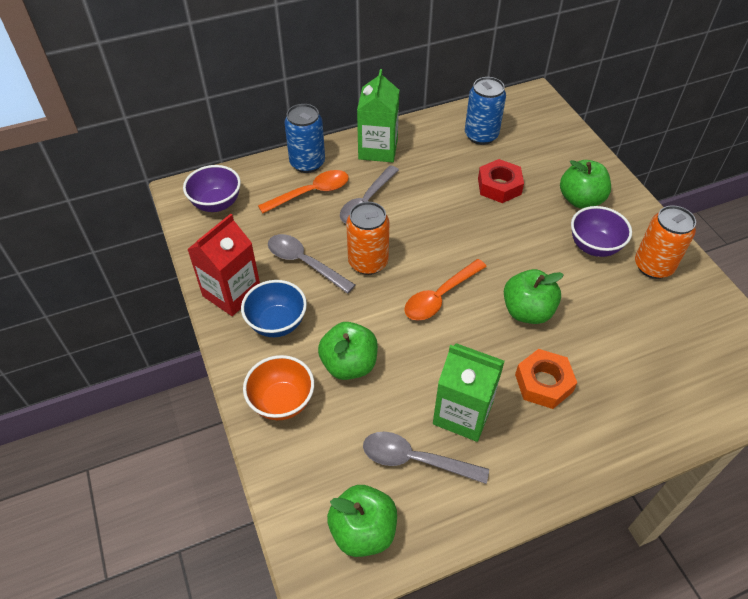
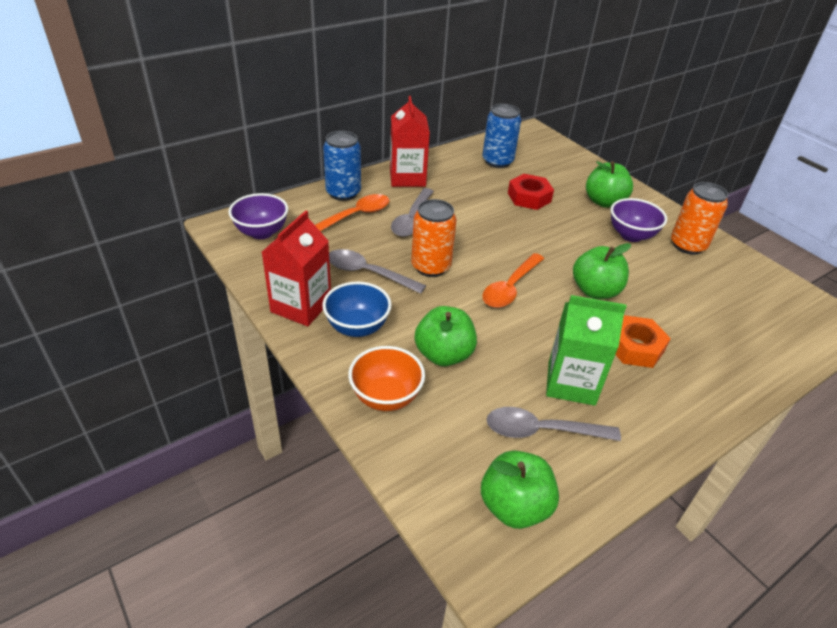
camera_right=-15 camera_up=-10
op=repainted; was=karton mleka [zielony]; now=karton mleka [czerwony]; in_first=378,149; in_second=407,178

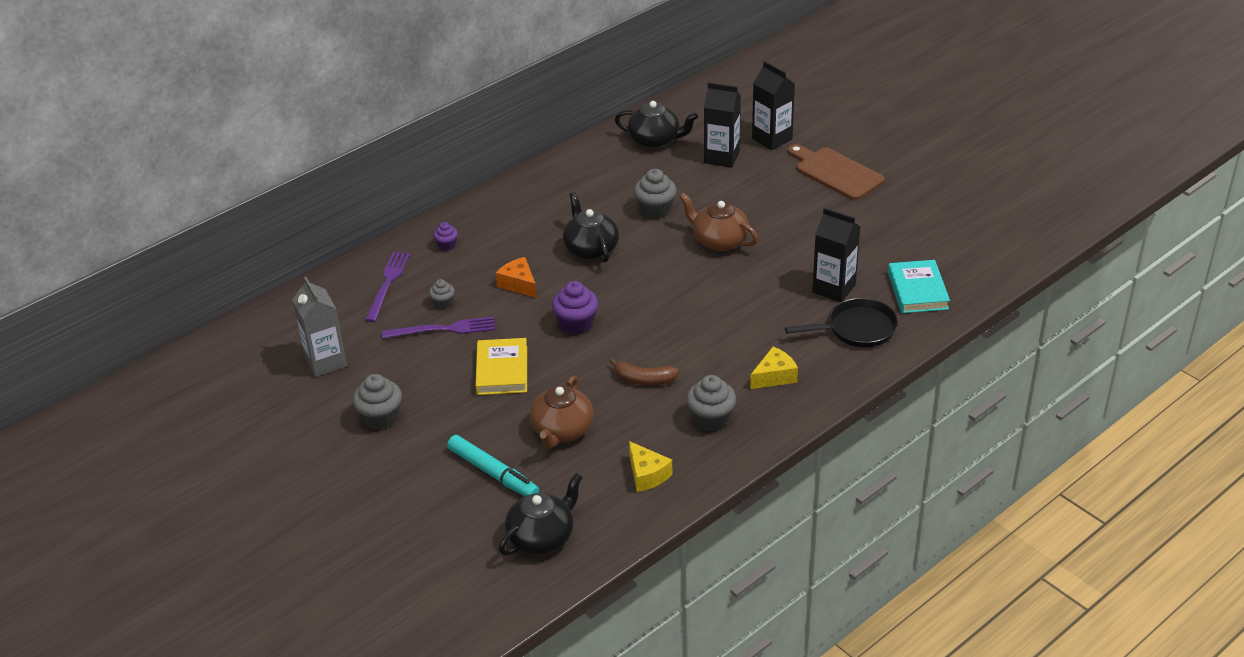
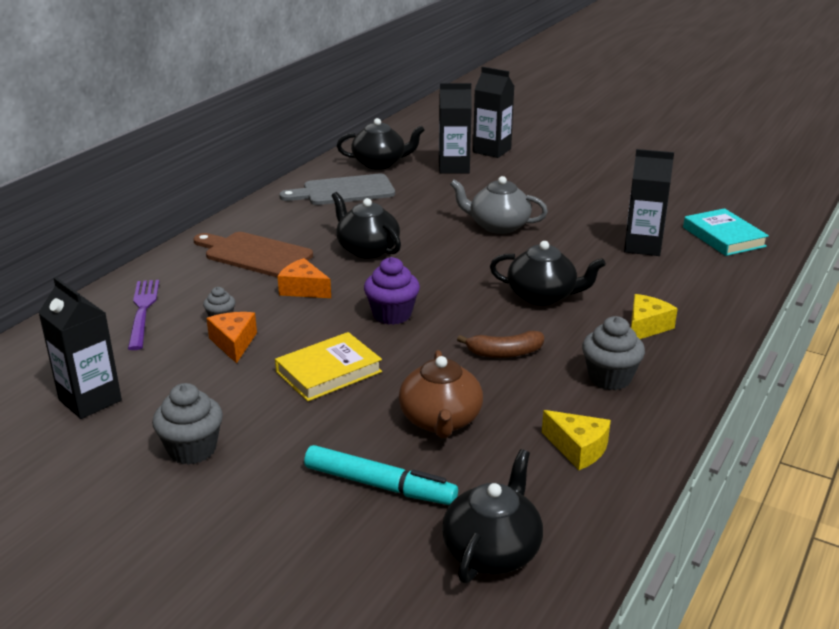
camera_right=-20 camera_up=-10
op=repainted; was=karton mleka [szary]; now=karton mleka [czarny]; in_first=326,362; in_second=90,400
op=shifted; was=deska do krojenia [brązowy]; in_first=836,172; in_second=254,254
op=swapped; was=widelec [fioletowy]; now=ser [pomarańczowy]; in_first=443,329; in_second=234,343
op=rotated; was=książka [żółty]; in_first=502,370; in_second=329,372; clockwise=75
op=new; now=deska do krojenia [szary]; in_second=344,191
op=repainted; was=imbryk [brązowy]; now=imbryk [szary]; in_first=719,241; in_second=498,226
op=new; now=imbryk [czarny]; in_second=542,296
op=gone; was=muffinka [fioletowy]; in_first=447,245
op=gone; was=muffinka [szary]; in_first=655,210
op=gone; was=patelnia [czarny]; in_first=857,329

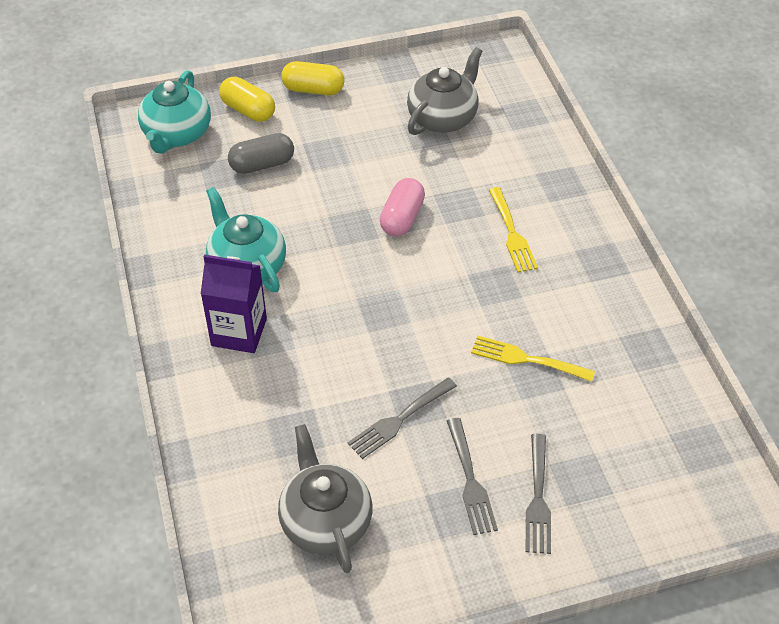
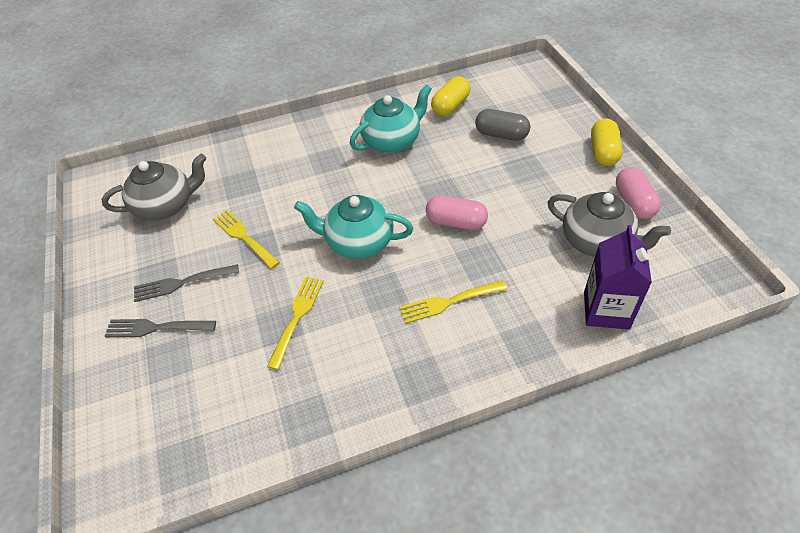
camera_right=90 camera_up=0
op=repainted; was=widelec [szary]; now=widelec [żółty]; in_first=399,420; in_second=244,237
op=shifted; was=imbryk [turkusowy]; in_first=177,135; in_second=358,242
op=shifted; was=kapsułka [żółty]; in_first=248,110; in_second=450,106
op=rotated; was=kapsułka [szary]; in_first=262,165; in_second=501,135; clockwise=-45
op=shifted; was=karton mleka [fioletowy]; in_first=239,332; in_second=606,310
op=new; now=kapsułka [różowy]; in_second=633,203

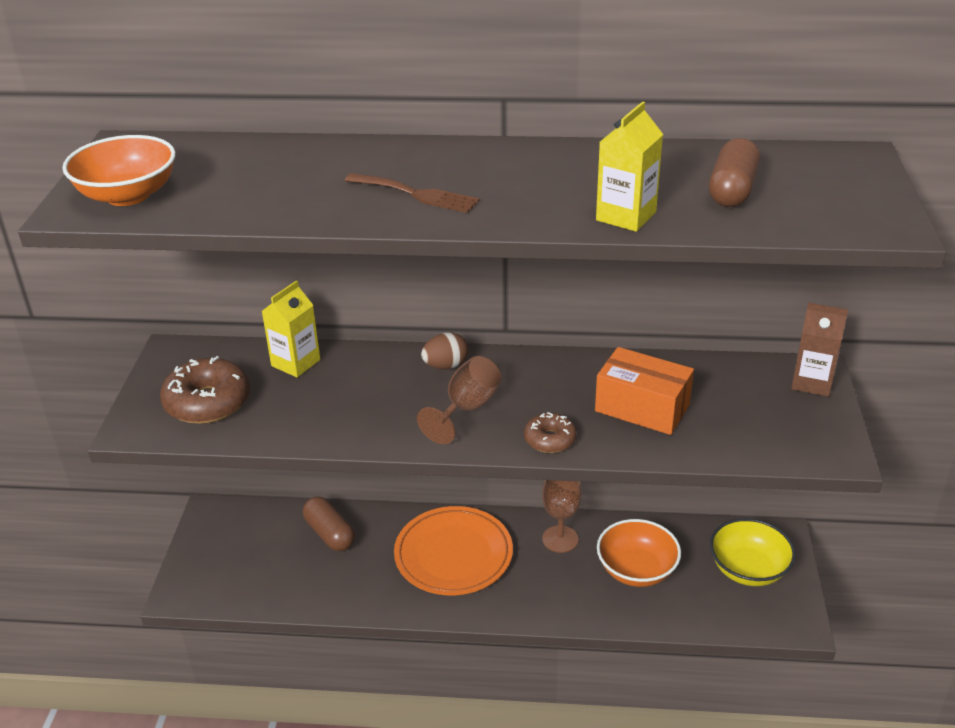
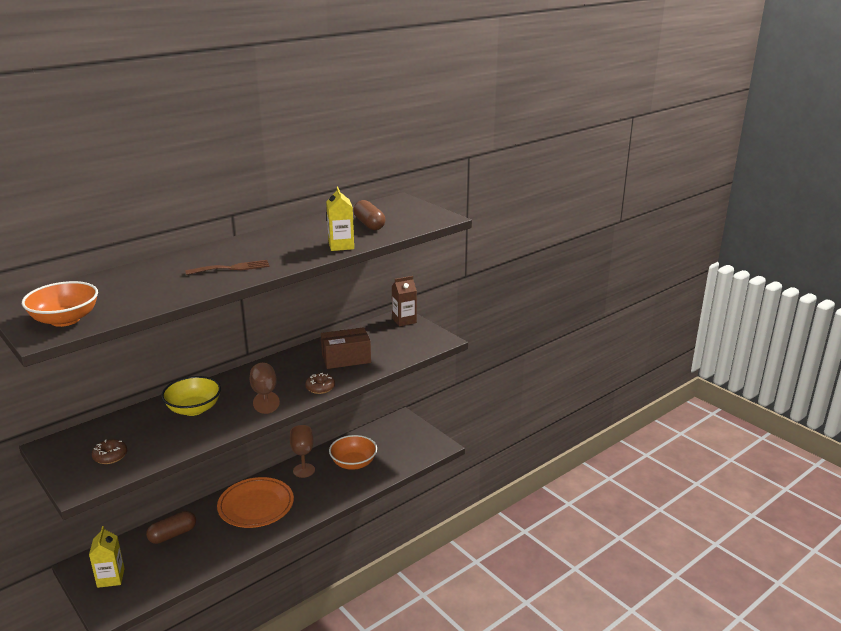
camera_right=-45 camera_up=-10
op=shifted; was=karton mleka [żółty]; in_first=295,363; in_second=111,578
op=scaled; was=donut [brązowy]; in_first=208,402; in_second=110,456; ratio=0.57
op=rotated; was=kapsułka [brązowy]; in_first=330,534; in_second=172,534; clockwise=-45
op=shifted; was=miska [żółty]; in_first=748,569; in_second=194,409
op=repainted; was=pudełko [pomarańczowy]; now=pudełko [brązowy]; in_first=642,408; in_second=346,359
op=gone; was=jajko [brązowy]; in_first=445,366

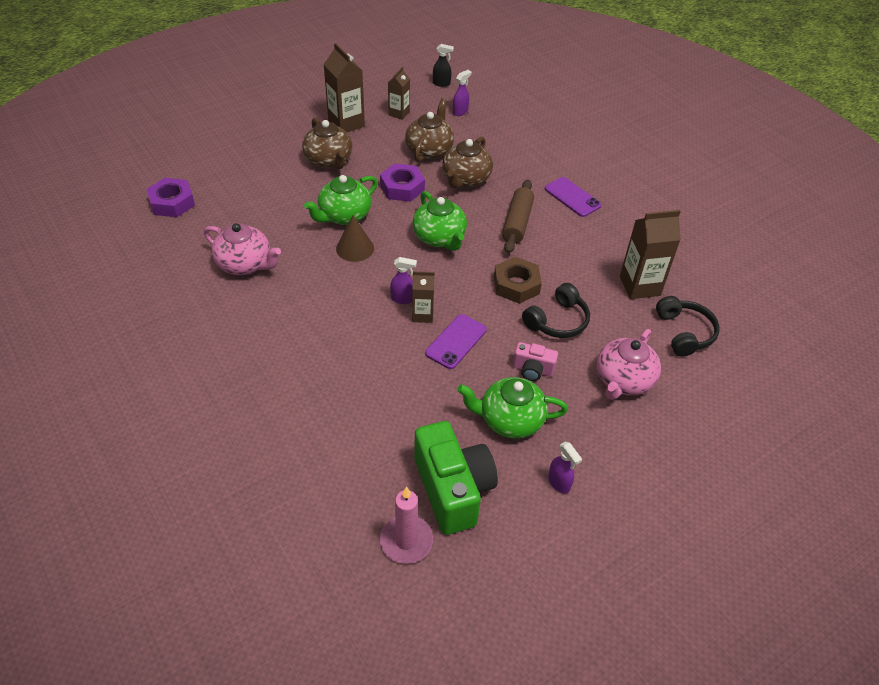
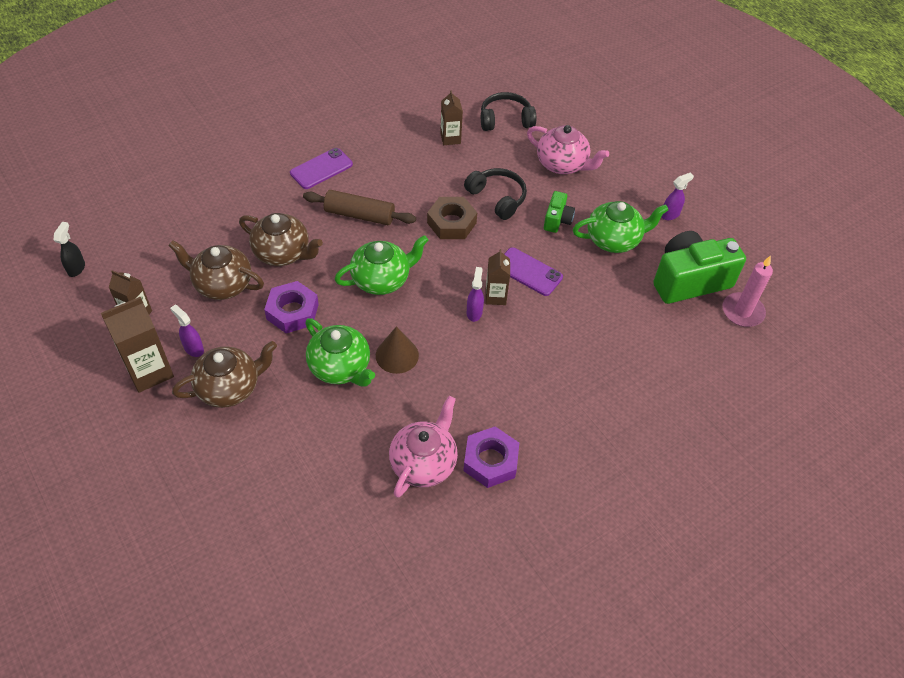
camera_right=-90 camera_up=5
op=shifted; was=spryskiwacz [fioletowy]; in_first=460,112; in_second=193,348
op=scaled; was=karton mleka [brązowy]; in_first=639,286; in_second=450,138; ratio=0.6
op=shifted; was=nakrętka [fioletowy]; in_first=172,203; in_second=490,461
op=repainted; was=aparat fotograficzny [różowy]; now=aparat fotograficzny [zielony]; in_first=533,370; in_second=557,220
op=rotated; was=imbryk [zielony]; in_first=510,420; in_second=614,239; clockwise=-105

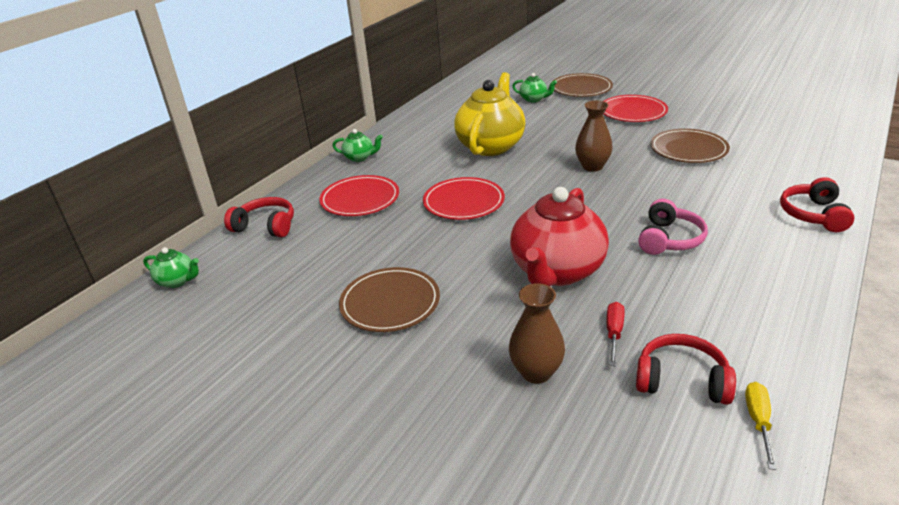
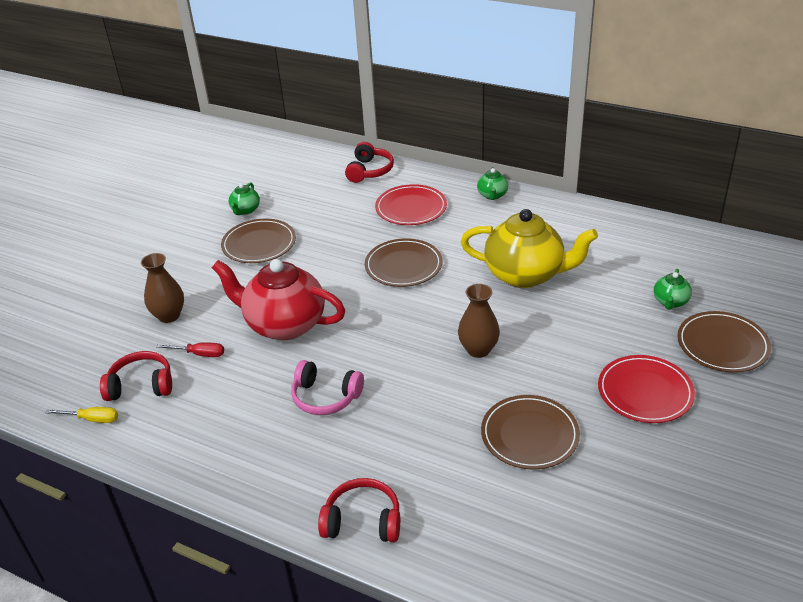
camera_right=85 camera_up=5
op=rotated; was=słuchawki [czerwony]; in_first=681,380; in_second=141,385; clockwise=-105
op=shifted; was=imbryk [zielony]; in_first=177,281; in_second=245,210
op=repainted; was=talerz [czerwony]; now=talerz [brązowy]; in_first=463,202; in_second=403,266

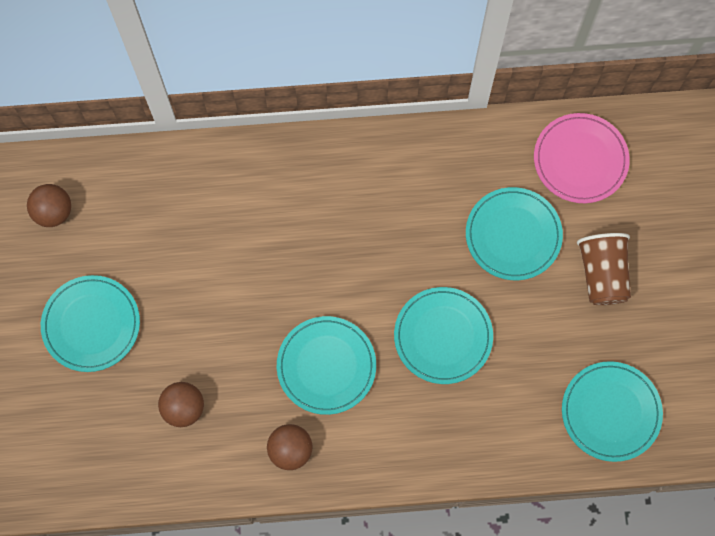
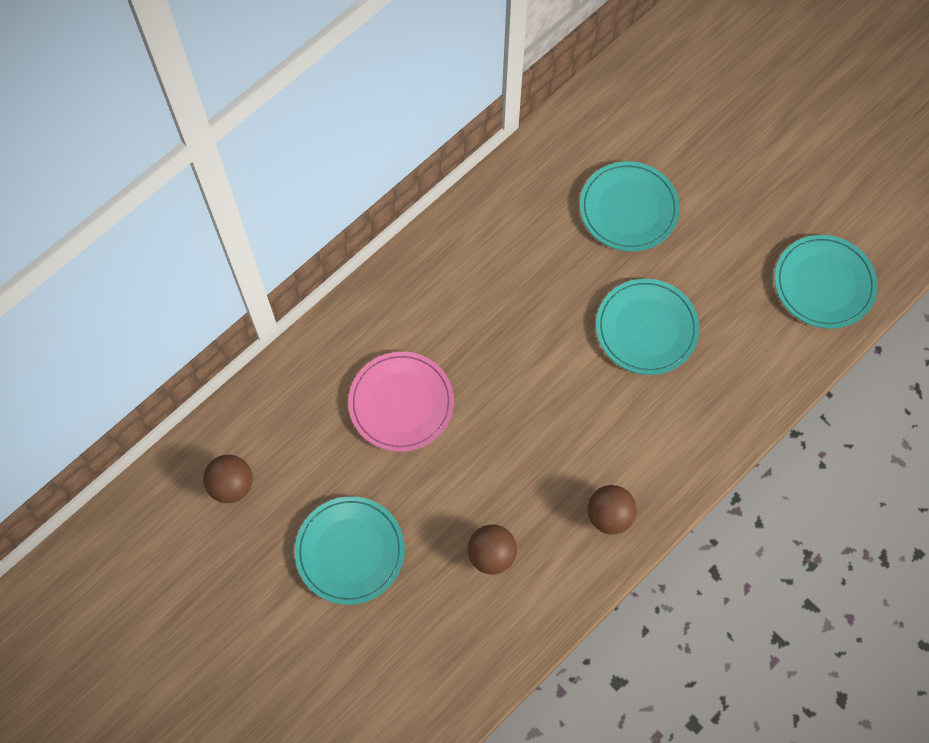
camera_right=-40 camera_up=-5
op=shifted; was=talerz [różowy]; in_first=580,160; in_second=401,403
op=gone; was=talerz [turkusowy]; in_first=326,366
op=gone; was=szklanka [brązowy]; in_first=602,274

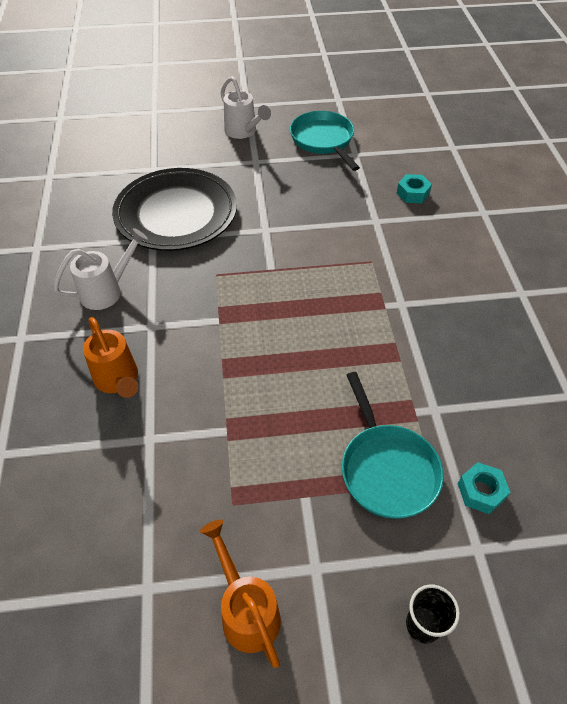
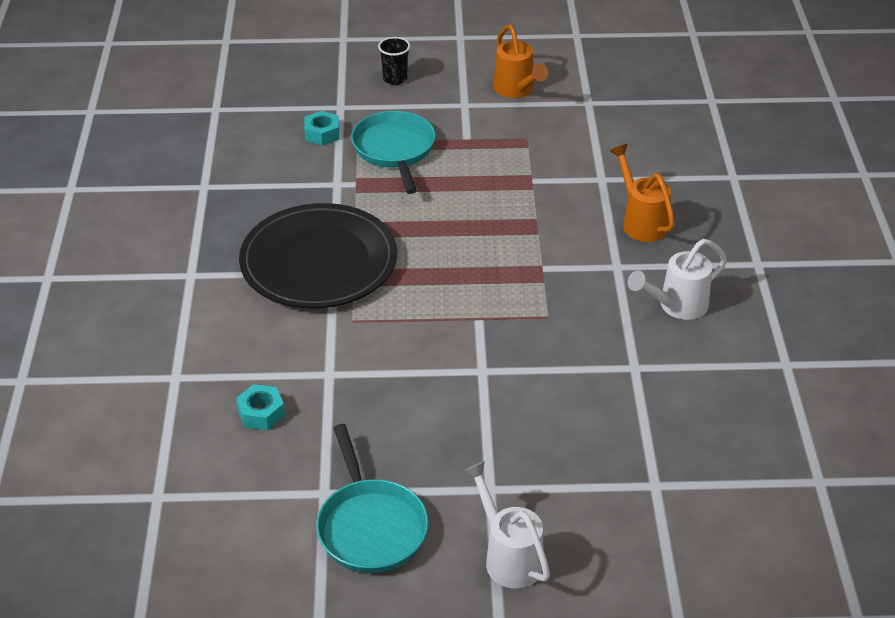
camera_right=-175 camera_up=-10
op=shifted; was=talerz [czarny]; in_first=176,213; in_second=319,262

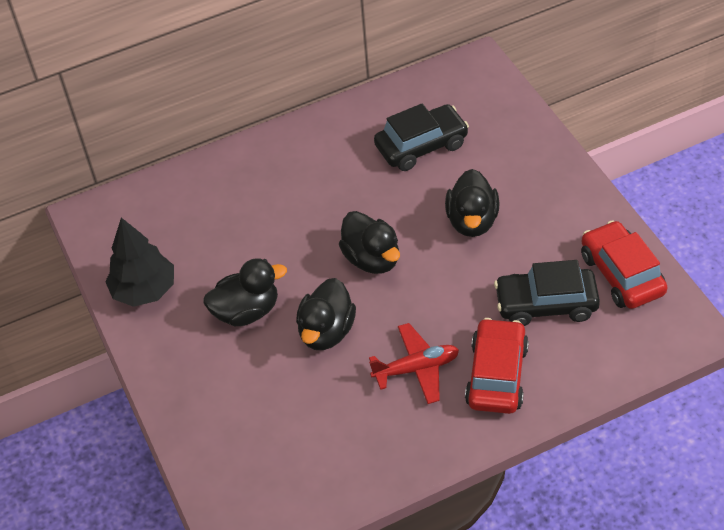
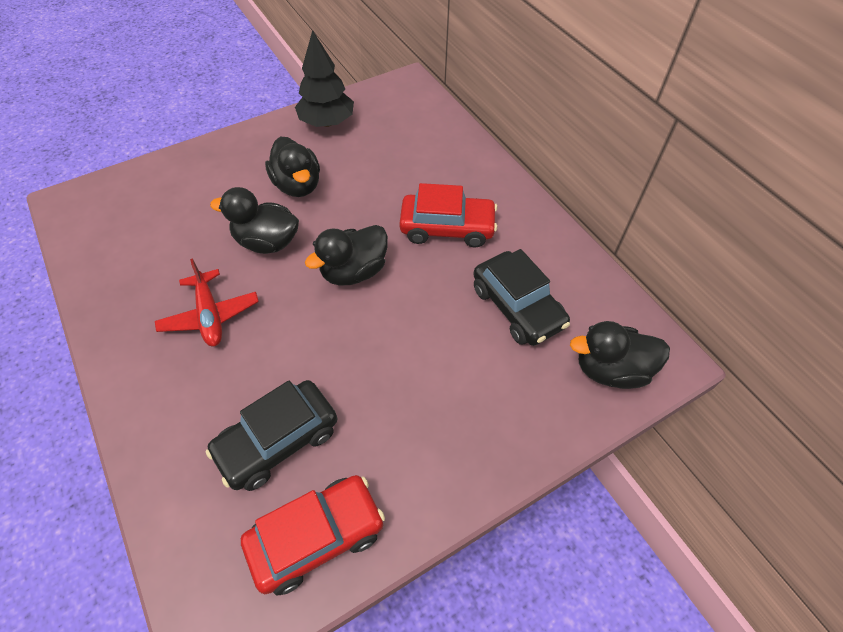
camera_right=80 camera_up=5
op=rotated; was=samochód [czarny]; in_first=546,304; in_second=278,441; clockwise=-120
op=shifted; was=samochód [czerwony]; in_first=497,375; in_second=447,228
op=shifted; was=kaczka [czarny]; in_first=472,221; in_second=610,370

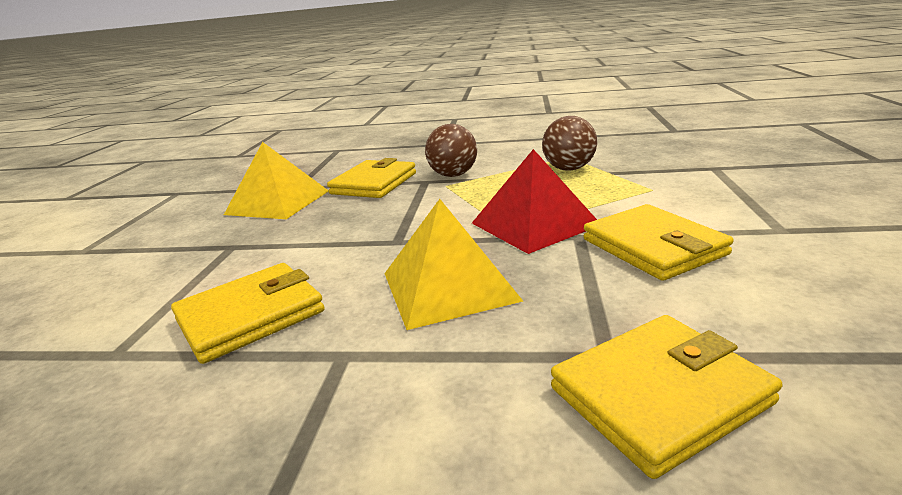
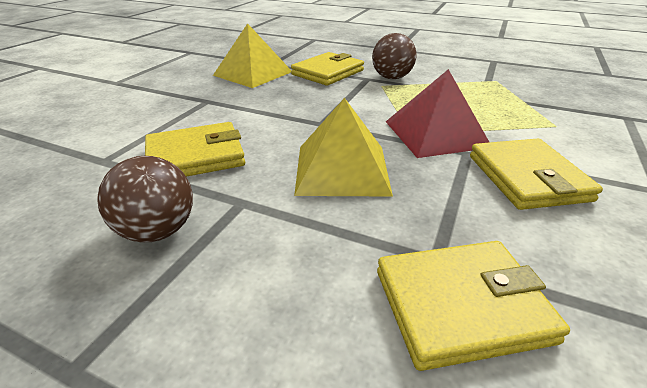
camera_right=15 camera_up=10
op=shifted; was=piłka [brązowy]; in_first=569,169; in_second=158,231

